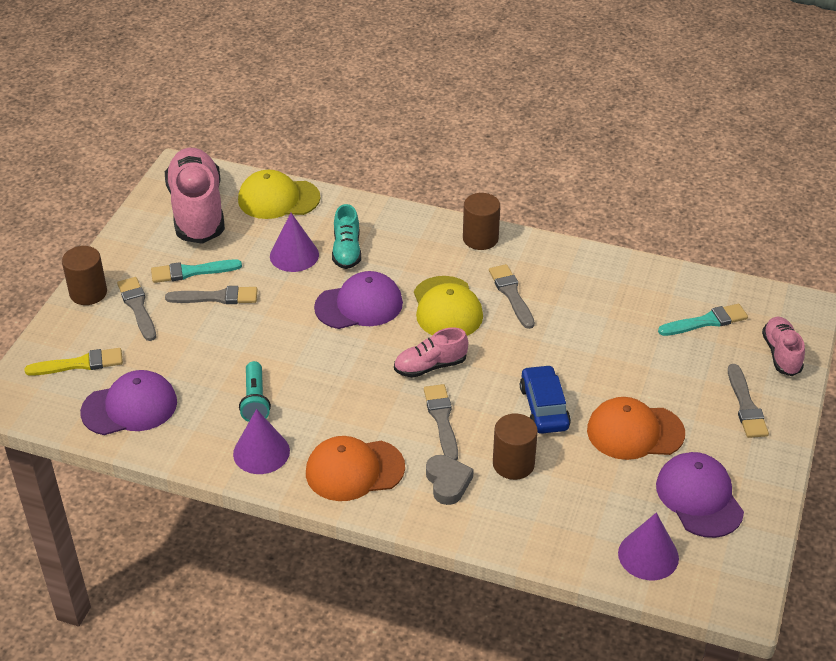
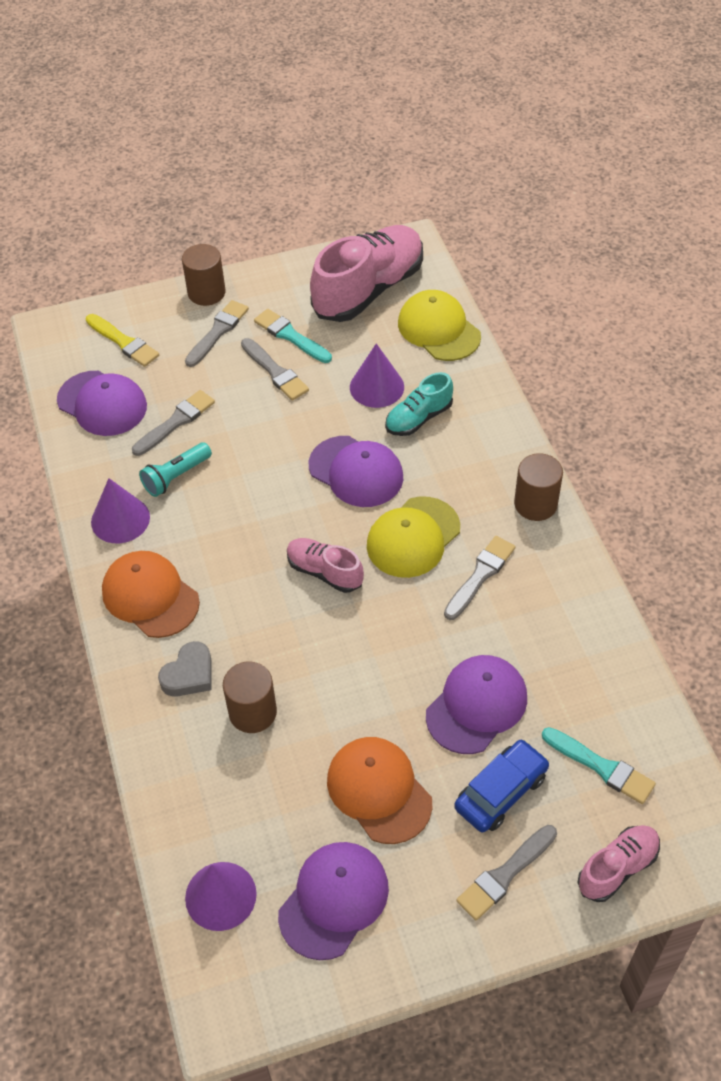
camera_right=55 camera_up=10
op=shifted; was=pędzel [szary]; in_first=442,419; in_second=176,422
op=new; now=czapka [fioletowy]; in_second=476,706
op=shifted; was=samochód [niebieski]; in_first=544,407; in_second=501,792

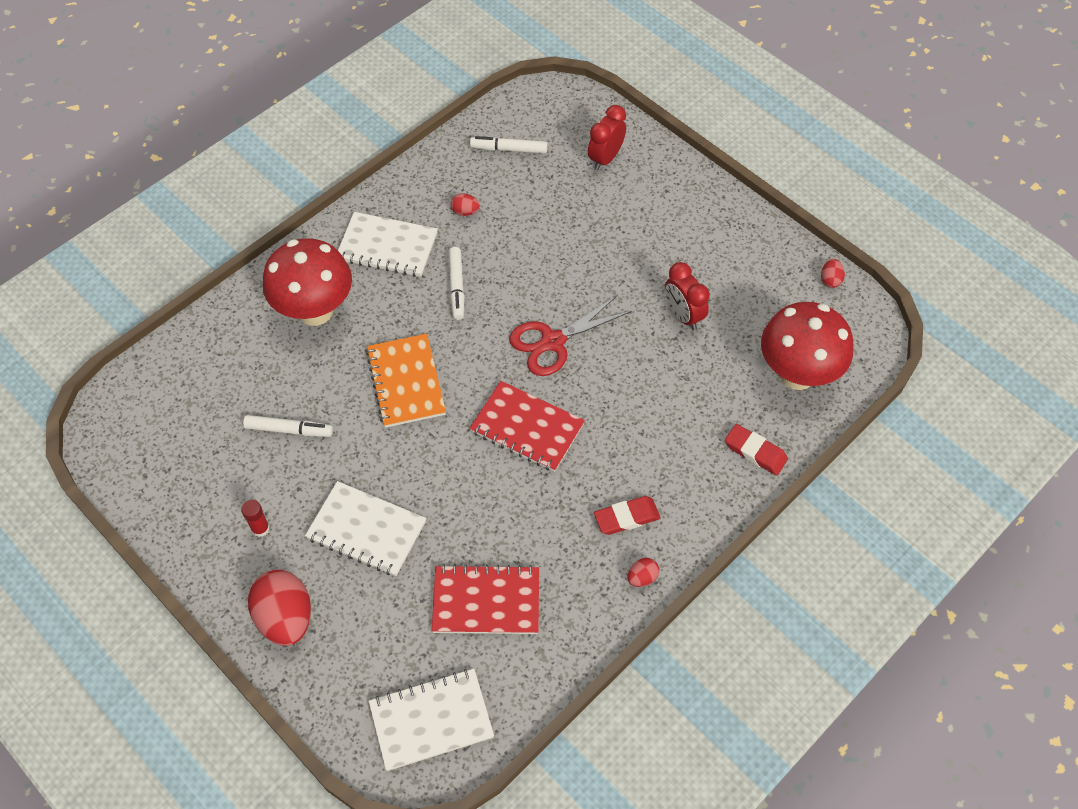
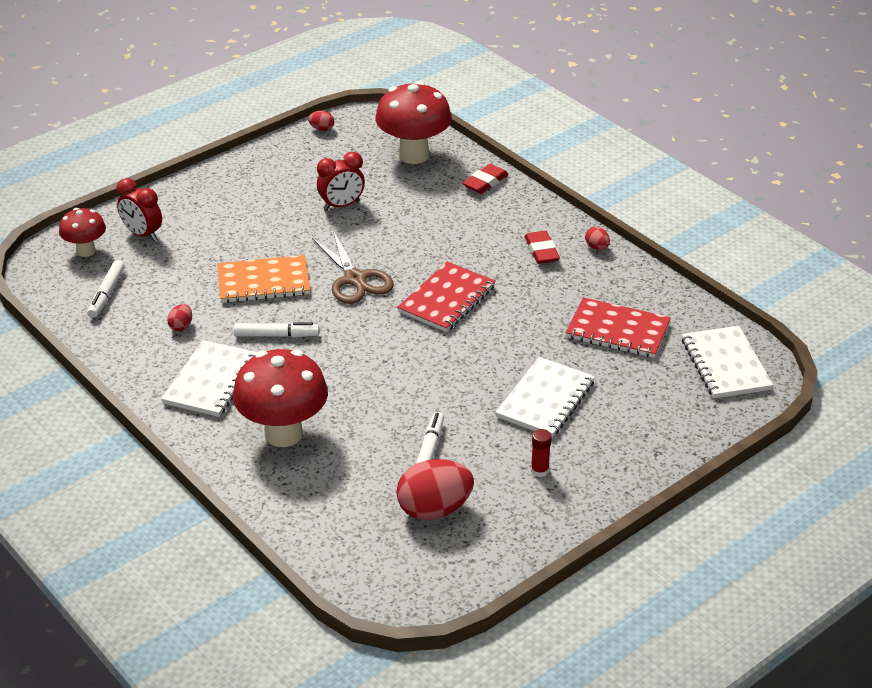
camera_right=-85 camera_up=-20
op=new; now=grzyb [czerwony]; in_second=86,251
op=shifted; was=zeszyt [pomarańczowy]; in_first=406,382; in_second=263,282
op=repainted; was=nożyczki [czerwony]; now=nożyczki [brązowy]; in_first=552,342; in_second=355,279
op=shifted; was=jajko [czerwony]; in_first=286,618; in_second=434,509
op=rotated; was=zeszyt [czerwony]; in_first=486,601; in_second=617,330; clockwise=-75

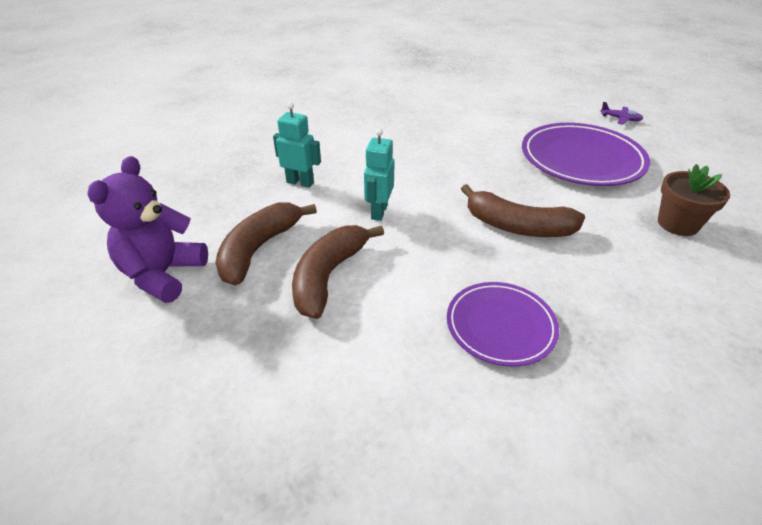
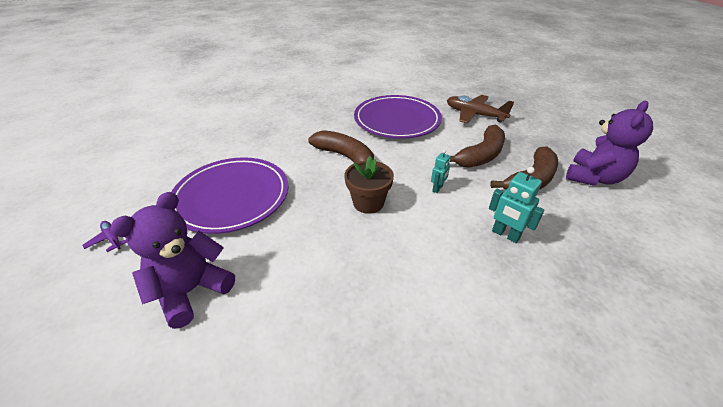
camera_right=-160 camera_up=0
op=new; now=miś [fioletowy]; in_second=191,291
op=shifted; was=doniczka [brązowy]; in_first=678,224; in_second=368,203
op=scaled; was=talerz [fioletowy]; in_first=500,326; in_second=397,120; ratio=1.64
op=scaled; was=robot [turkusowy]; in_first=379,212; in_second=437,188; ratio=0.64
op=new; now=samolot [brązowy]; in_second=474,115

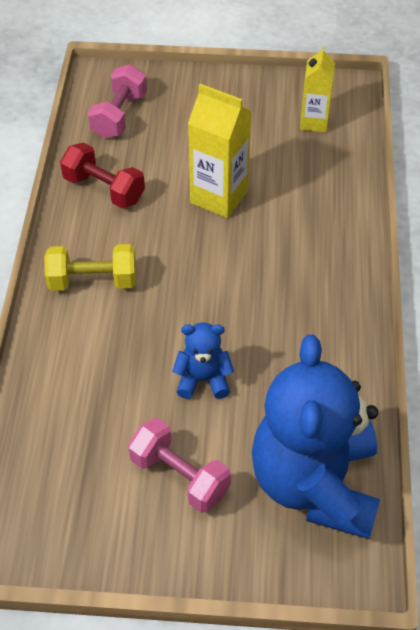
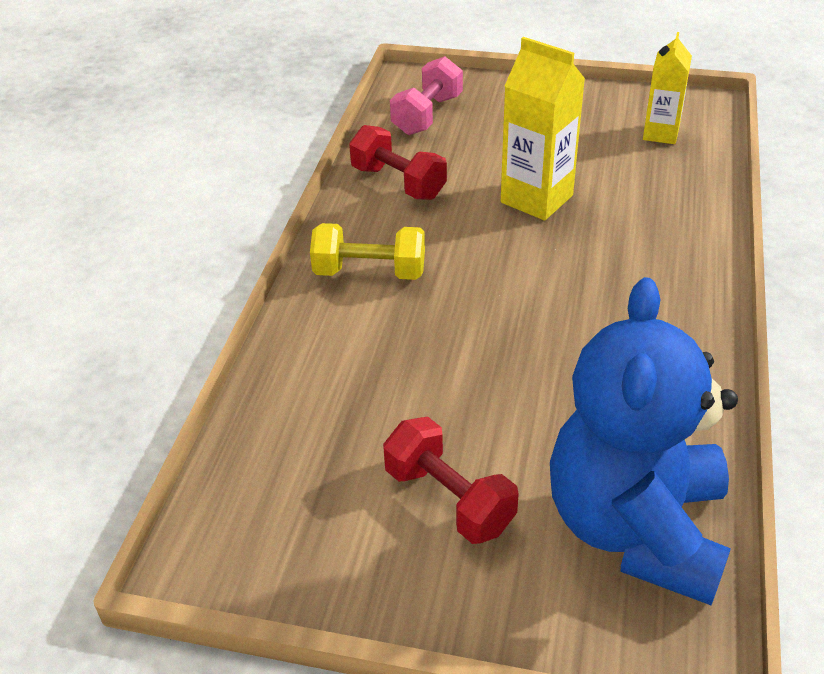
camera_right=10 camera_up=-10
op=repainted; was=hantel [różowy]; now=hantel [czerwony]; in_first=179,476; in_second=449,499
op=gone; was=miś [niebieski]; in_first=203,379

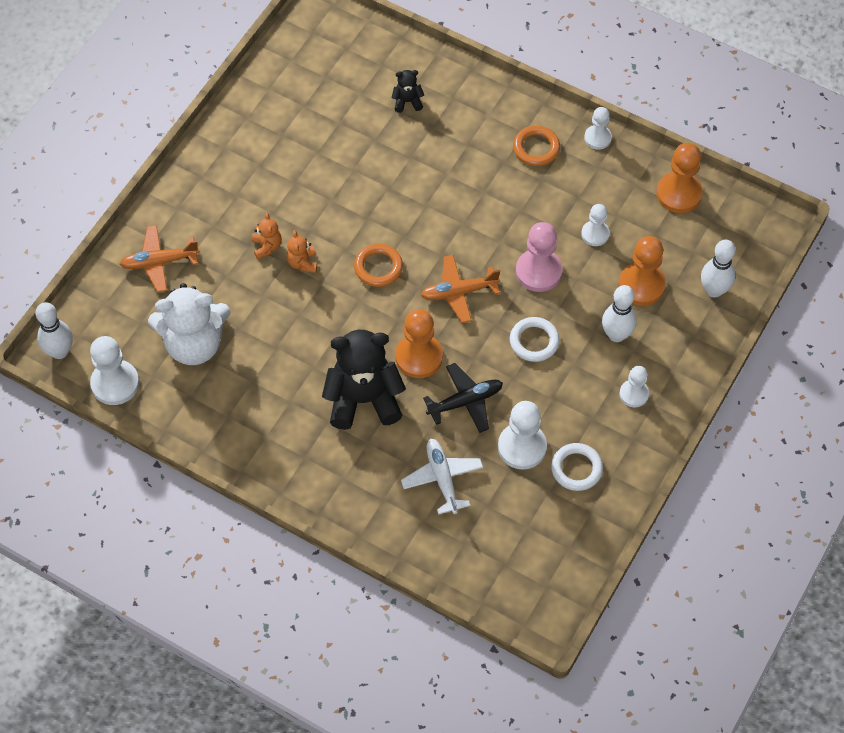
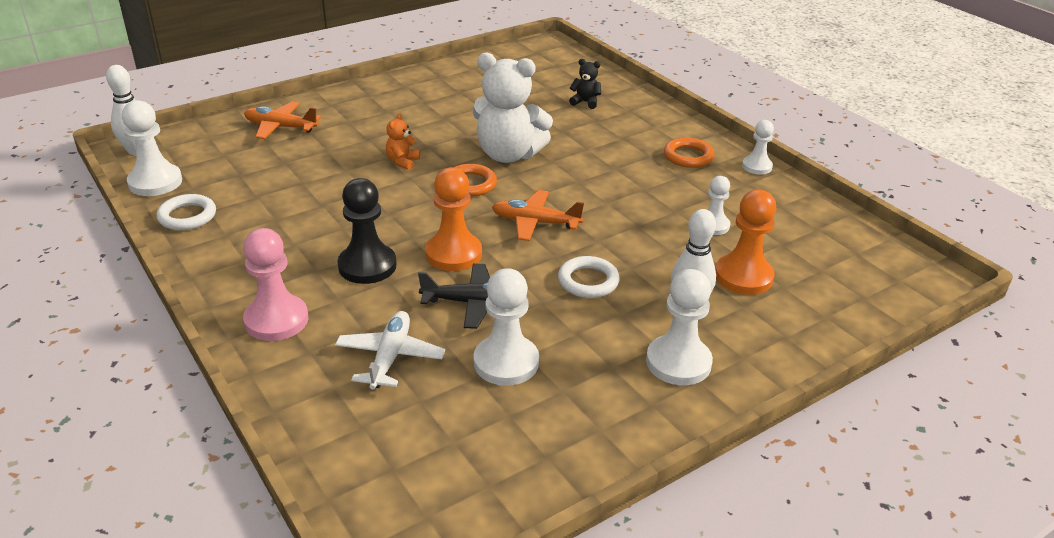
camera_right=25 camera_up=-25
op=shifted; was=pierścień [biały]; in_first=576,469; in_second=187,216
op=shifted; was=pionek [różowy]; in_first=538,271; in_second=276,320
op=swapped; was=miś [czarny]; now=pionek [czarny]; in_first=363,399; in_second=367,266
op=shifted; was=miś [biały]; in_first=194,344; in_second=508,155
op=scaled; was=pionek [biały]; in_first=634,394; in_second=678,362; ratio=1.64
op=gone; was=miś [pomarańczowy]; in_first=267,246
op=gone; was=pionek [pomarańczowy]; in_first=679,194
op=gone; was=kręgiel [biały]; in_first=714,290

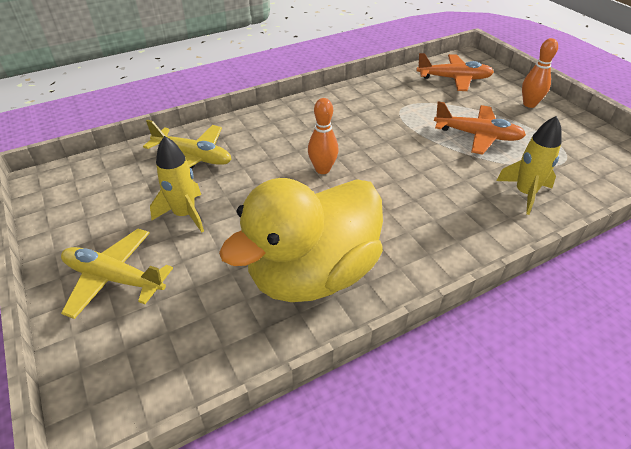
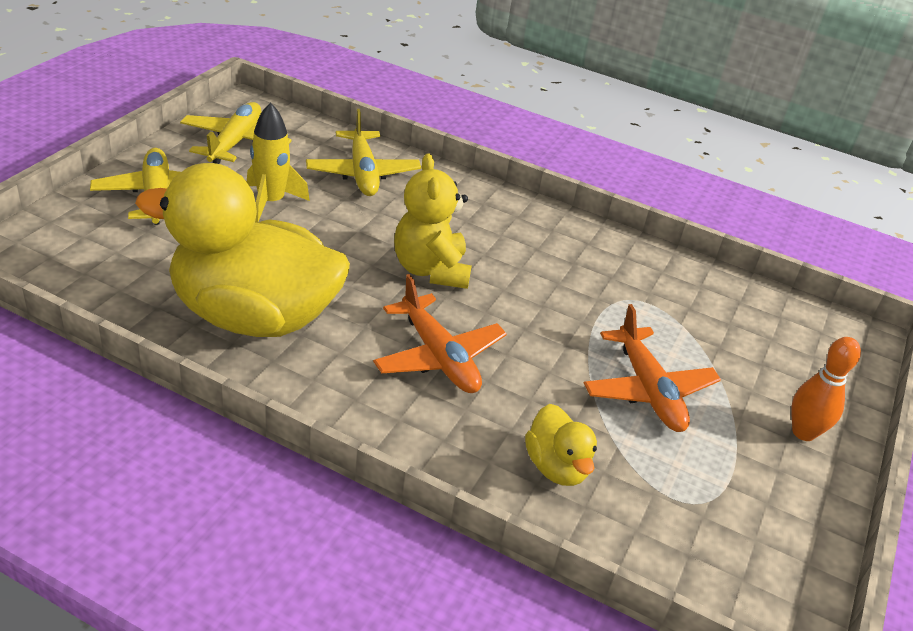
camera_right=50 camera_up=-5
op=new; now=samolot [żółty]; in_second=235,143
op=shifted; was=samolot [pomarańczowy]; in_first=454,79; in_second=438,356
op=swapped; was=kręgiel [pomarańczowy]; now=miś [żółty]; in_first=322,169; in_second=431,270
op=swapped; was=rakieta [żółty]; now=kaczka [żółty]; in_first=524,193; in_second=556,467

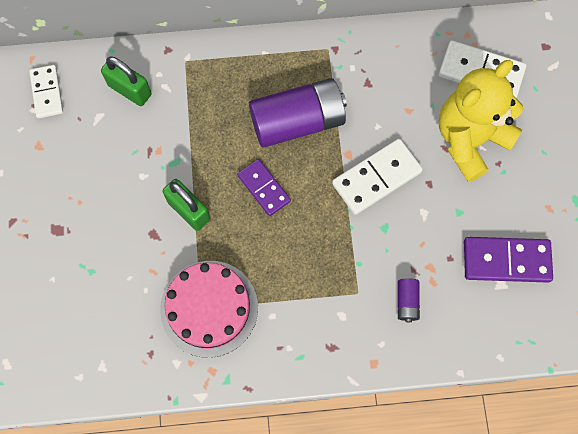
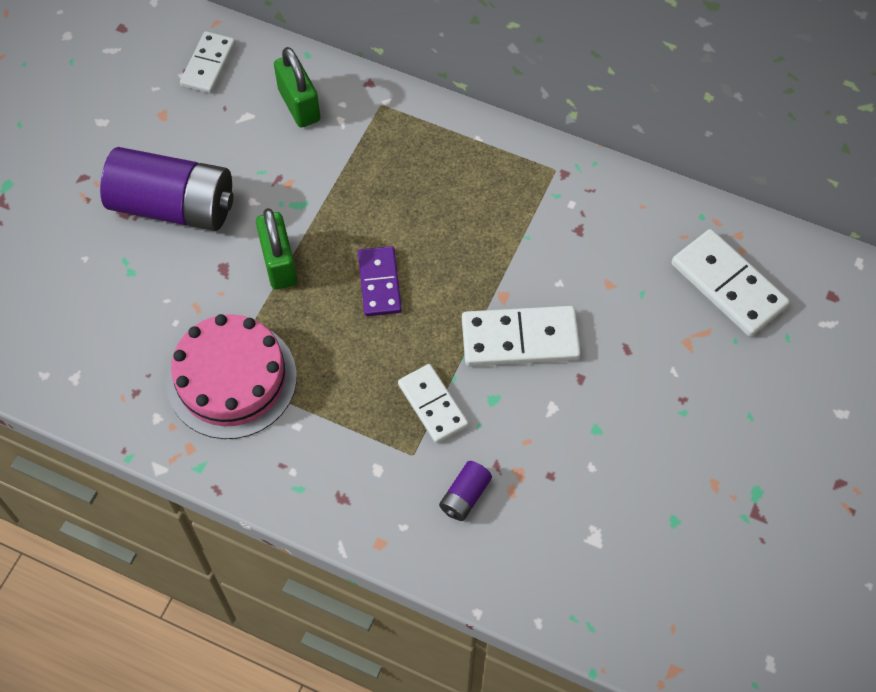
camera_right=30 camera_up=-10
op=shifted; was=bateria [fioletowy]; in_first=297,122; in_second=173,206
op=new; now=kostka domina [biały]; in_second=433,405
op=gone; was=miś [żółty]; in_first=470,139
op=gone; was=kostka domina [fioletowy]; in_first=506,260

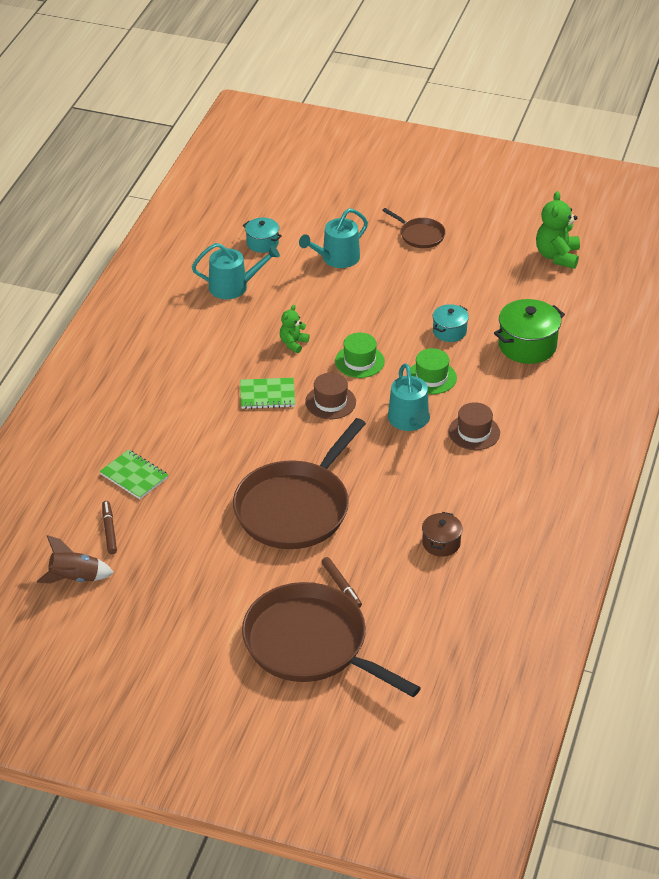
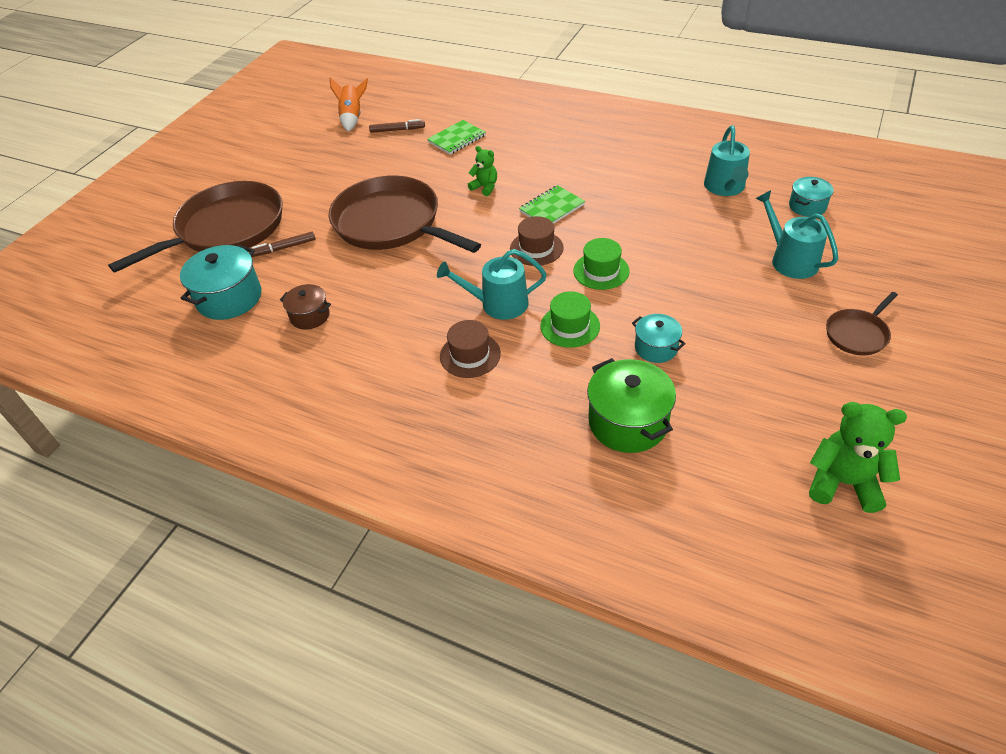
camera_right=100 camera_up=5
op=new; now=garnek [turkusowy]; in_second=229,298
op=repainted; was=rakieta [brązowy]; now=rakieta [pomarańczowy]; in_first=75,578; in_second=352,118
op=shifted; was=miś [zielony]; in_first=293,343; in_second=485,187
op=rotated; was=zeszyt [zielony]; in_first=267,395; in_second=552,208; clockwise=45

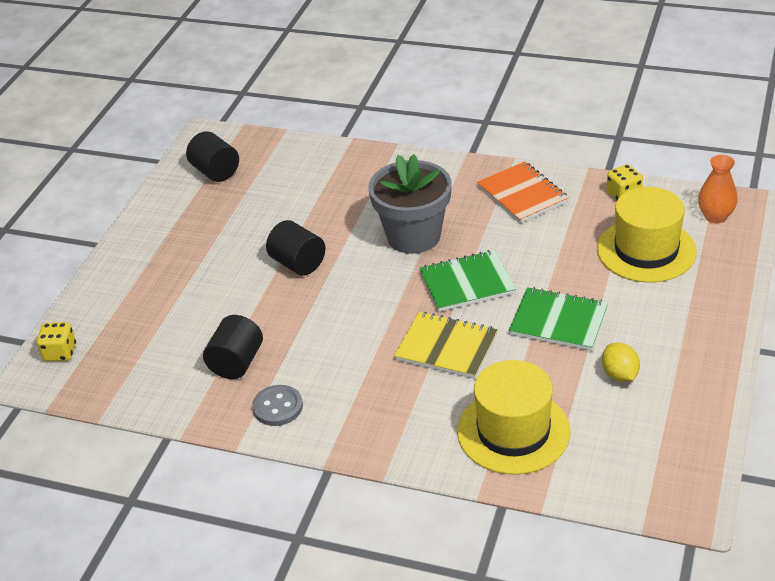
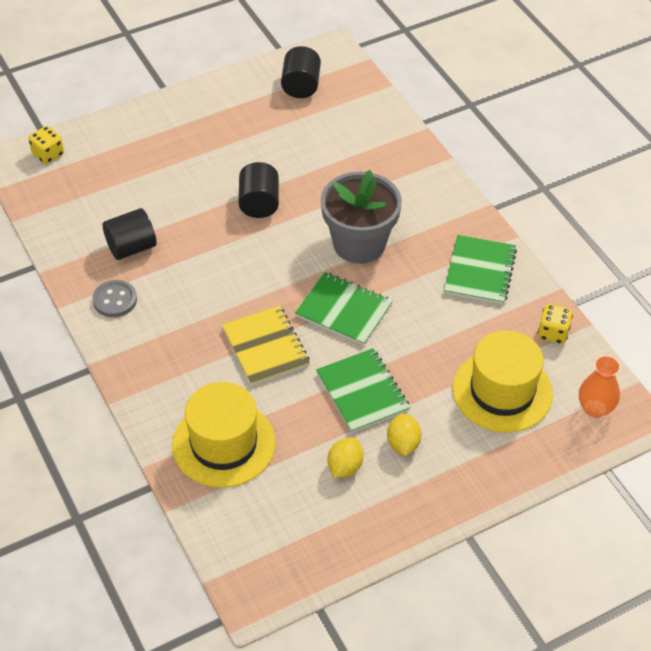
camera_right=40 camera_up=10
op=new; now=cytryna [żółty]; in_second=403,444
op=repainted; was=zeszyt [pomarańczowy]; now=zeszyt [zielony]; in_first=522,194; in_second=479,271

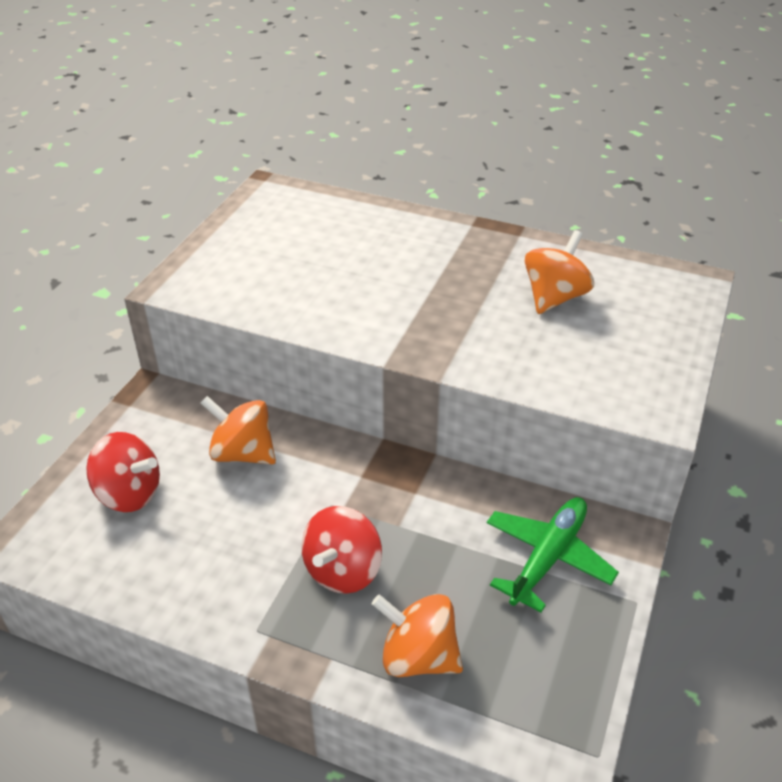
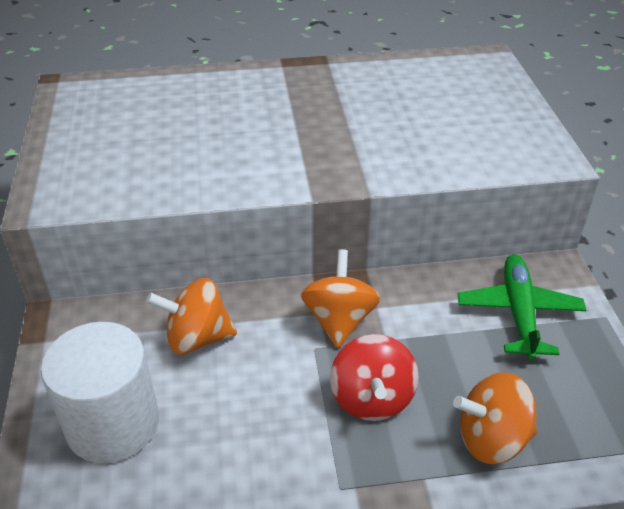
camera_right=-30 camera_up=0
op=swapped; was=bączek [czerwony]; now=walec [biały]; in_first=129,494; in_second=113,424
op=shifted; was=bączek [pomarańczowy]; in_first=554,297; in_second=339,320

